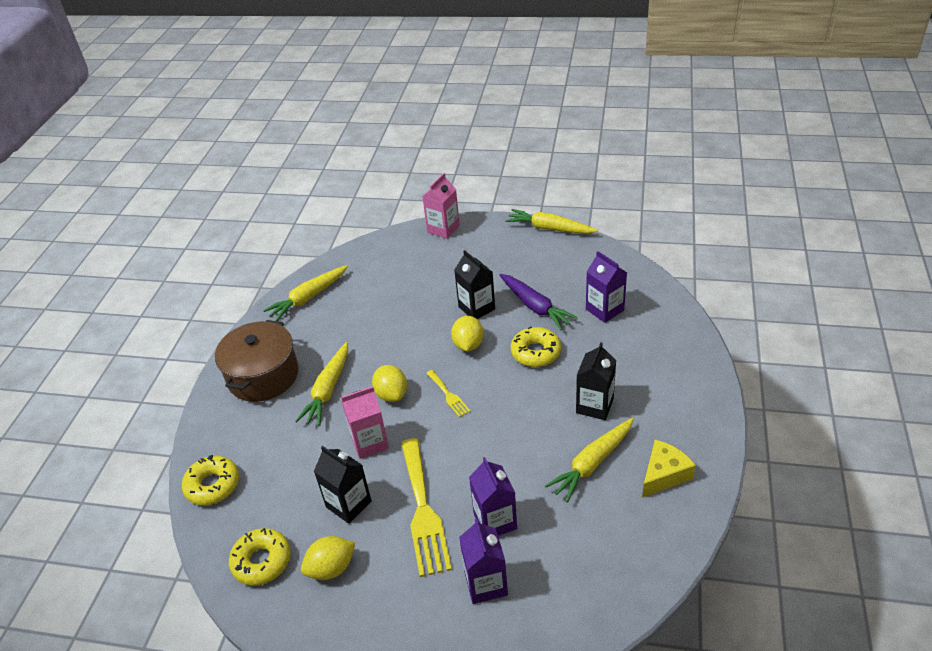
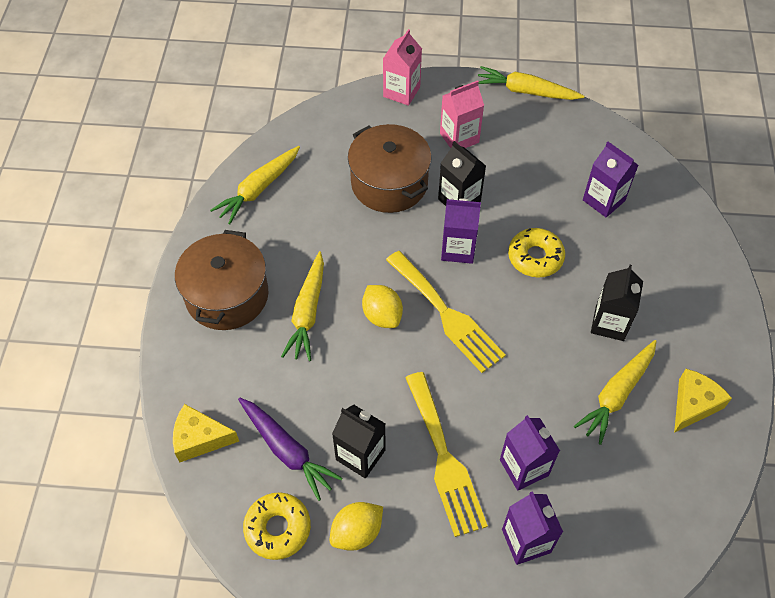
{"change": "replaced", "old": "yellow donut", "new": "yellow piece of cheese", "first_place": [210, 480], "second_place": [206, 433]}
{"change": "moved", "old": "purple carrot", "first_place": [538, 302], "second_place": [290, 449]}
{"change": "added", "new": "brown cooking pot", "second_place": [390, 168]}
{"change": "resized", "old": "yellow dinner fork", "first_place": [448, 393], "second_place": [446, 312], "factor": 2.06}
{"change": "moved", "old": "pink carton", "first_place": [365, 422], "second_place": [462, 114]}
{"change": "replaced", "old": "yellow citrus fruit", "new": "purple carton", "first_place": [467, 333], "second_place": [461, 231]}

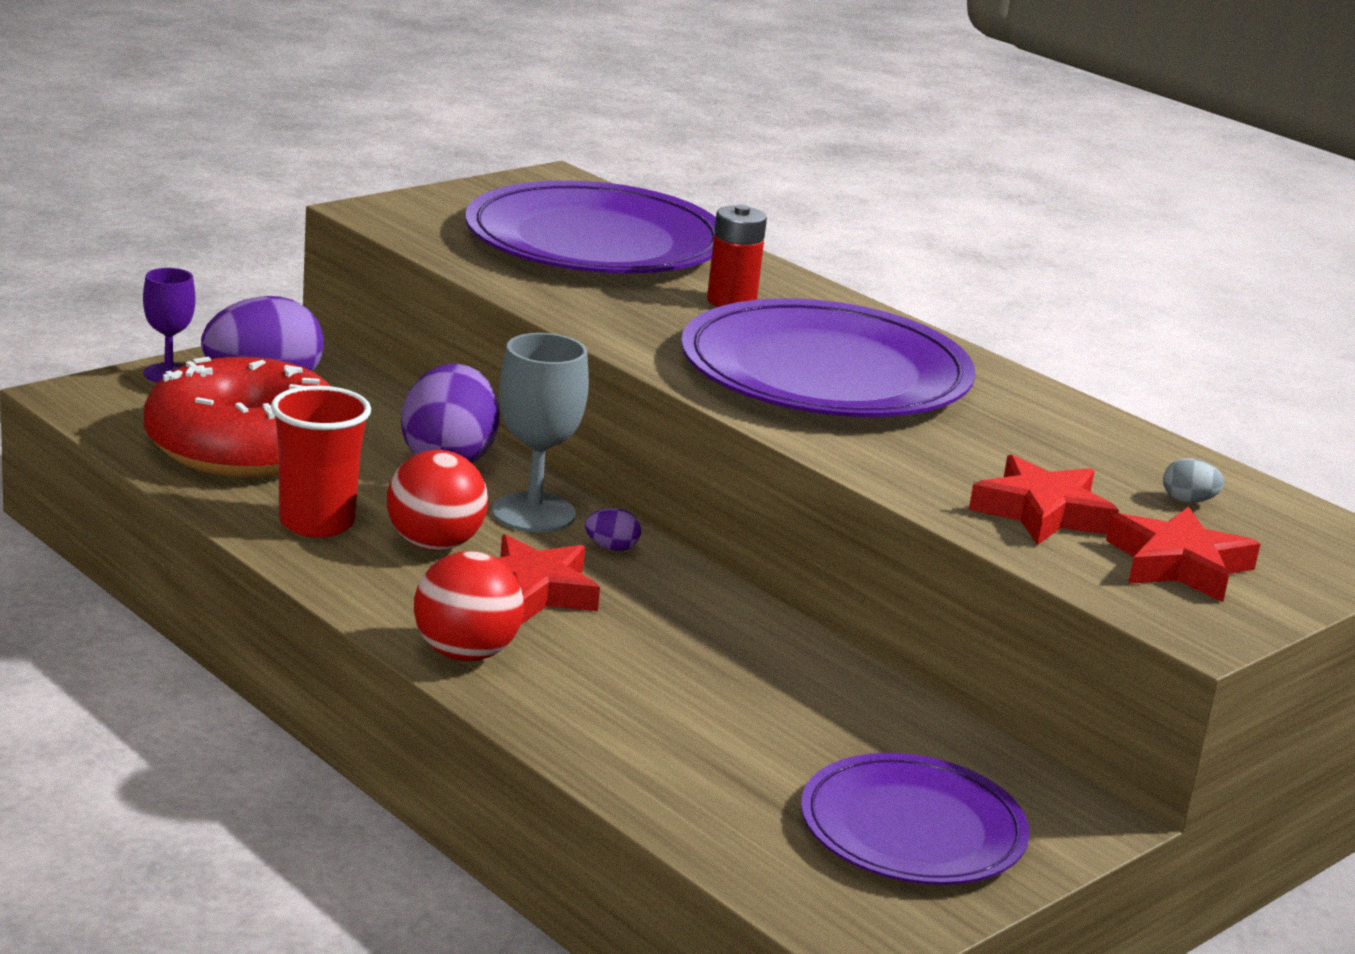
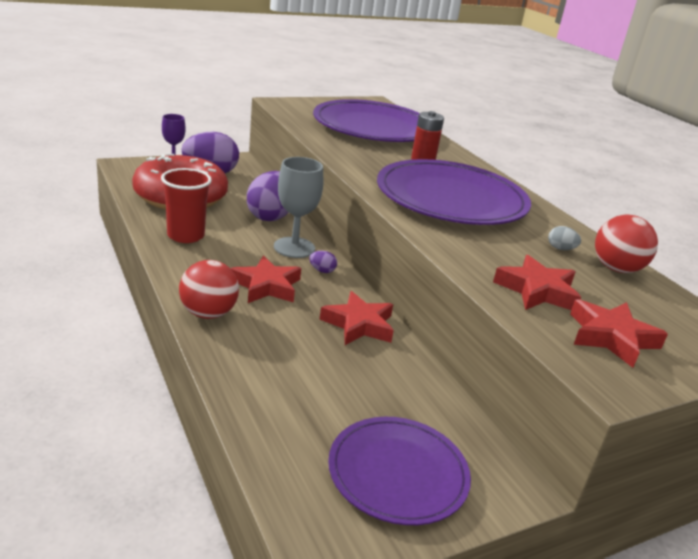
{"change": "added", "new": "scarlet five-pointed star", "second_place": [356, 318]}
{"change": "moved", "old": "gray egg shape", "first_place": [1193, 480], "second_place": [564, 238]}
{"change": "moved", "old": "scarlet sphere", "first_place": [437, 500], "second_place": [626, 244]}

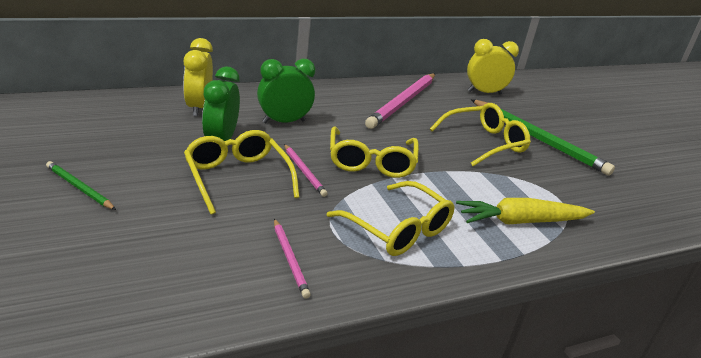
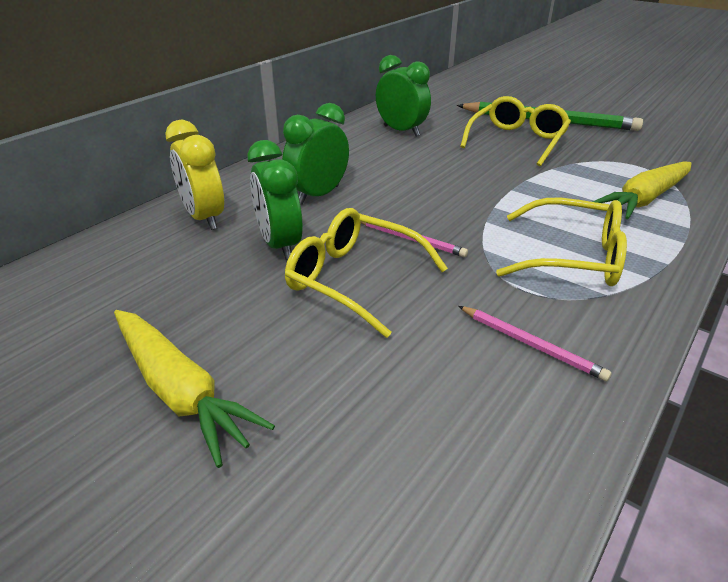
{"change": "replaced", "old": "leaf-green lead pencil", "new": "yellow carrot", "first_place": [81, 185], "second_place": [194, 389]}
{"change": "replaced", "old": "pink lead pencil", "new": "leaf-green alarm clock", "first_place": [400, 101], "second_place": [403, 95]}
{"change": "removed", "old": "yellow glasses", "first_place": [374, 152]}
{"change": "removed", "old": "yellow alarm clock", "first_place": [493, 66]}

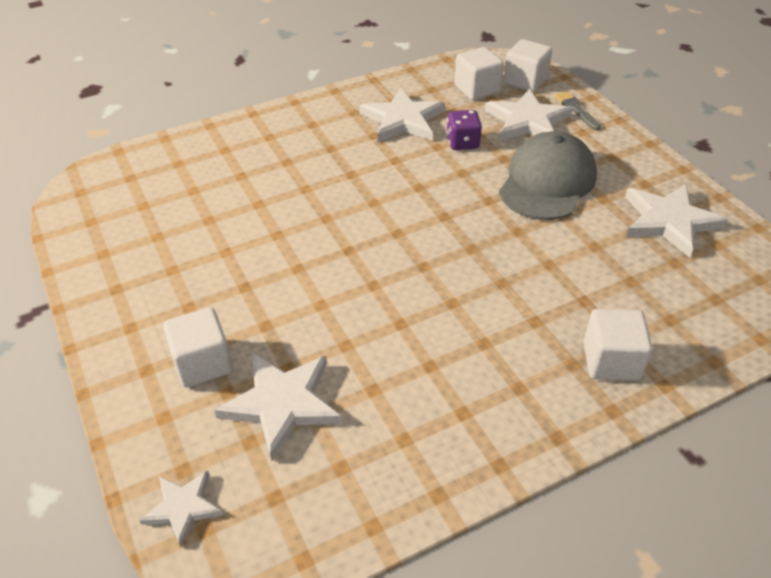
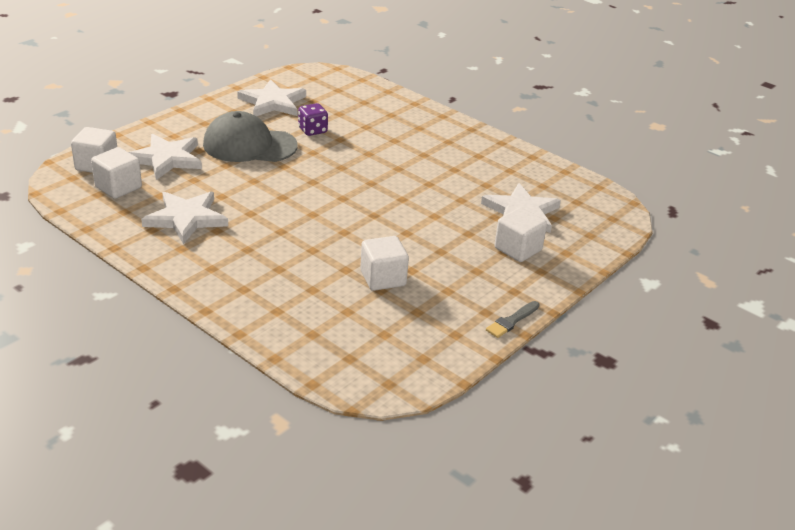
{"change": "moved", "old": "purple die", "first_place": [464, 130], "second_place": [313, 119]}
{"change": "moved", "old": "white block", "first_place": [617, 345], "second_place": [384, 263]}
{"change": "moved", "old": "gray paintbrush", "first_place": [578, 110], "second_place": [513, 319]}
{"change": "removed", "old": "white five-pointed star", "first_place": [181, 509]}

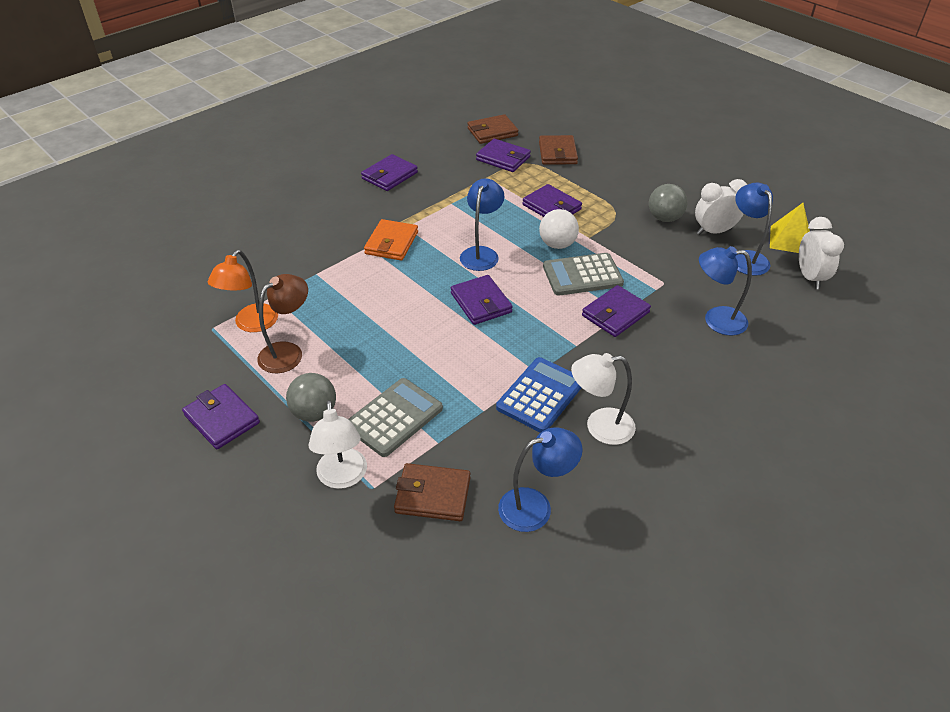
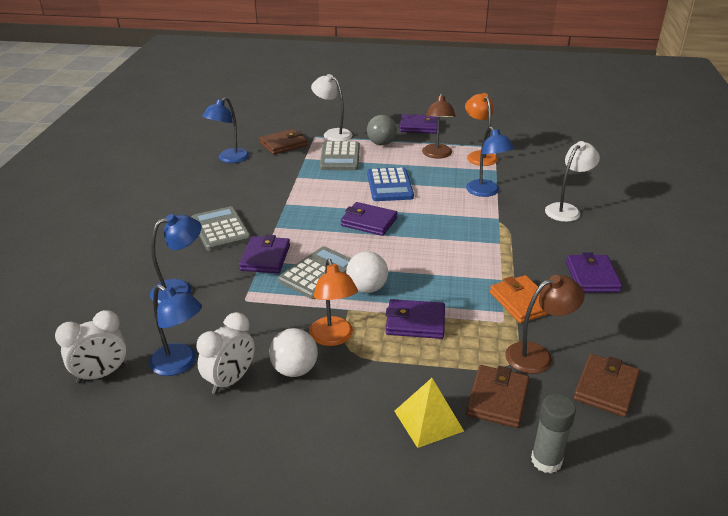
{"change": "turned", "old": "white alarm clock", "first_place": [821, 253], "second_place": [91, 346], "degrees": -75}
{"change": "added", "new": "gray pocket calculator", "second_place": [221, 228]}
{"change": "recoloured", "old": "gray sphere", "new": "white sphere", "first_place": [668, 203], "second_place": [293, 352]}
{"change": "added", "new": "orange-coloured reading lamp", "second_place": [333, 302]}
{"change": "moved", "old": "blue pocket calculator", "first_place": [539, 395], "second_place": [390, 184]}
{"change": "moved", "old": "yellow pyramid", "first_place": [790, 228], "second_place": [429, 413]}
{"change": "moved", "old": "blue reading lamp", "first_place": [482, 224], "second_place": [490, 161]}
{"change": "turned", "old": "brown card wallet", "first_place": [558, 150], "second_place": [497, 396], "degrees": 60}
{"change": "moved", "old": "orange-coloured card wallet", "first_place": [391, 240], "second_place": [519, 299]}
{"change": "replaced", "old": "purple card wallet", "new": "brown reading lamp", "first_place": [503, 155], "second_place": [545, 324]}
{"change": "added", "new": "gray stick of glue", "second_place": [553, 433]}
{"change": "moved", "old": "white reading lamp", "first_place": [603, 399], "second_place": [572, 181]}

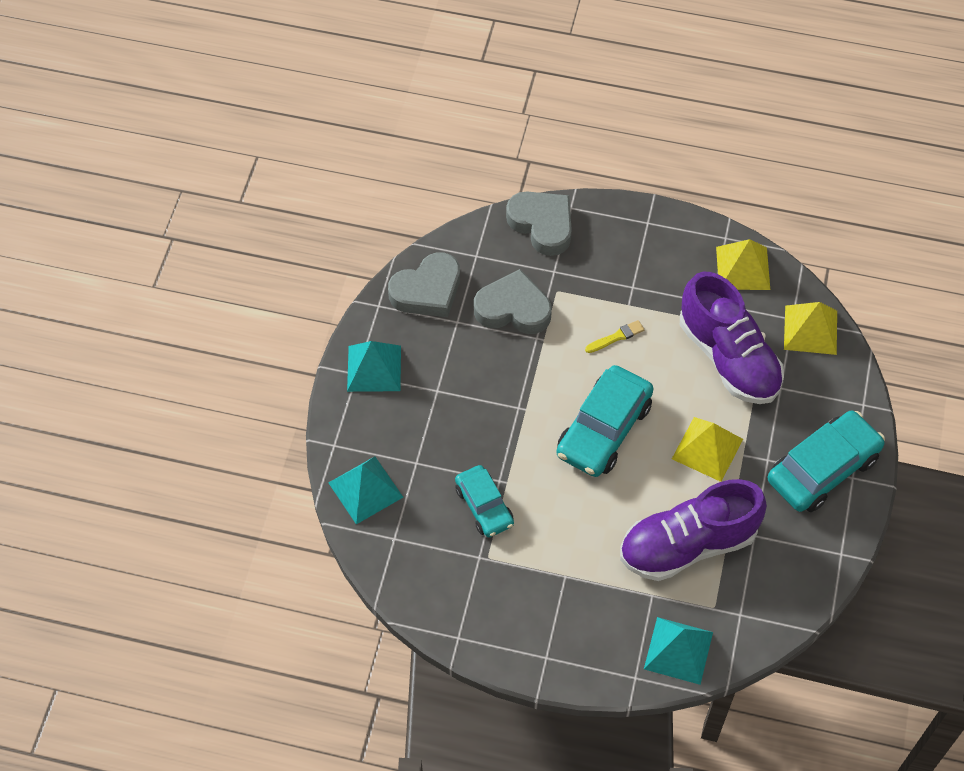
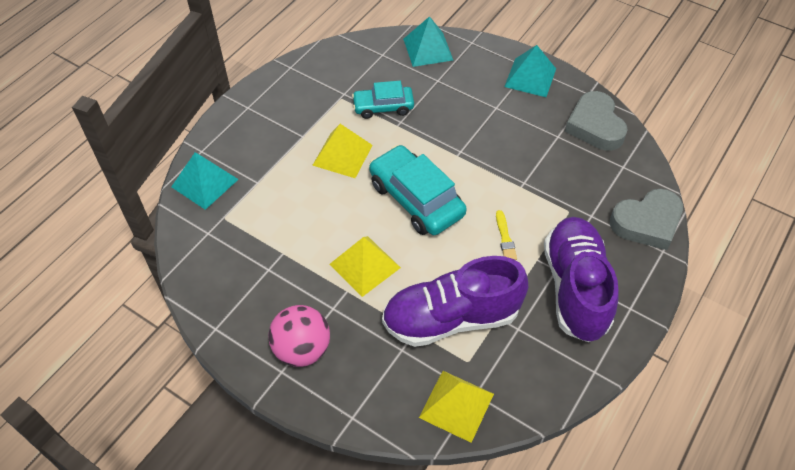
{"change": "replaced", "old": "turquoise car", "new": "pink sphere", "first_place": [826, 461], "second_place": [299, 336]}
{"change": "moved", "old": "yellow pyramid", "first_place": [743, 264], "second_place": [342, 151]}
{"change": "moved", "old": "purple shoe", "first_place": [693, 530], "second_place": [581, 279]}
{"change": "removed", "old": "gray heart shape", "first_place": [513, 301]}

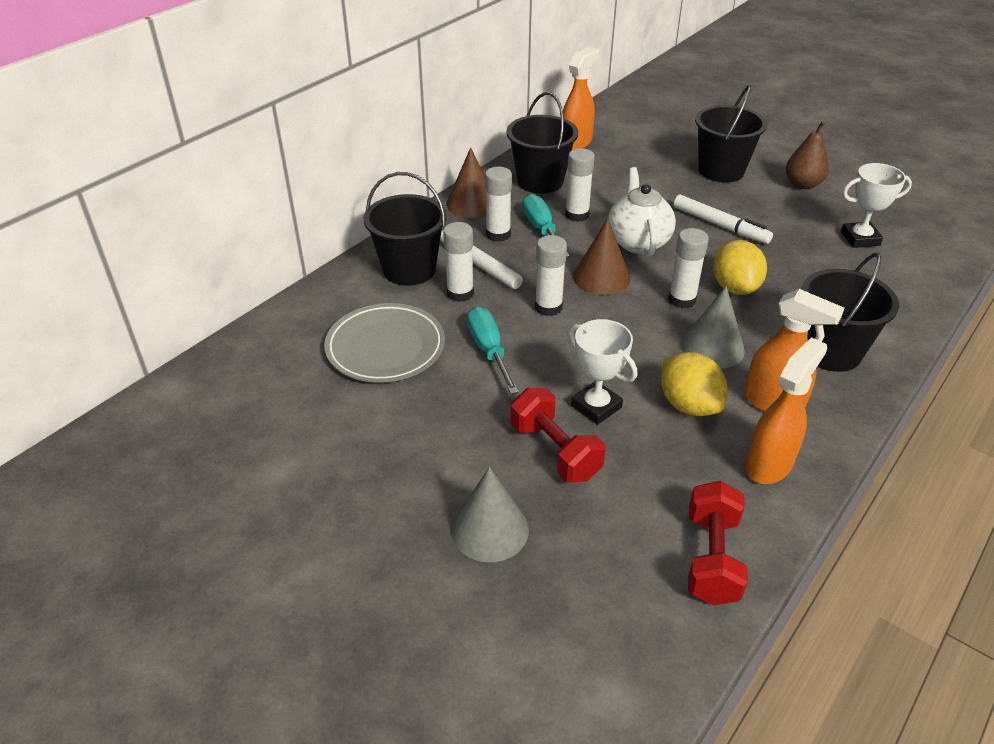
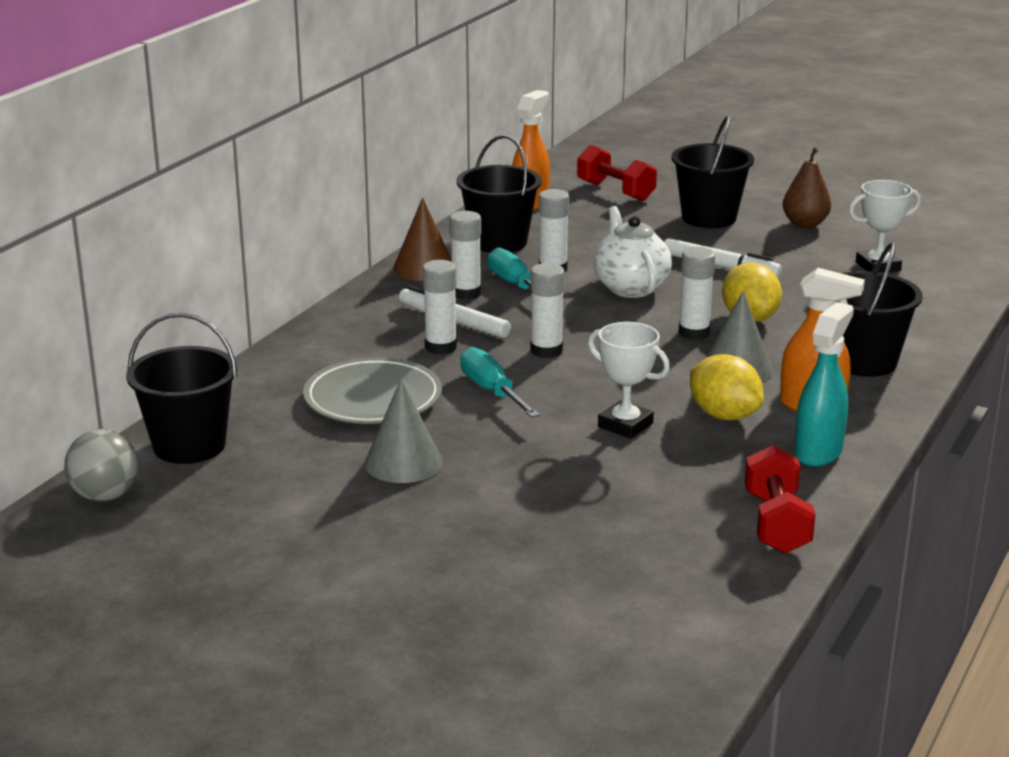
{"change": "added", "new": "gray sphere", "second_place": [101, 465]}
{"change": "moved", "old": "jet-black bucket", "first_place": [405, 229], "second_place": [181, 388]}
{"change": "moved", "old": "gray cone shape", "first_place": [490, 514], "second_place": [404, 431]}
{"change": "moved", "old": "scarlet dumbbell", "first_place": [557, 435], "second_place": [617, 173]}
{"change": "recoloured", "old": "orange-coloured spray bottle", "new": "turquoise spray bottle", "first_place": [786, 410], "second_place": [824, 384]}
{"change": "removed", "old": "brown cone shape", "first_place": [602, 256]}

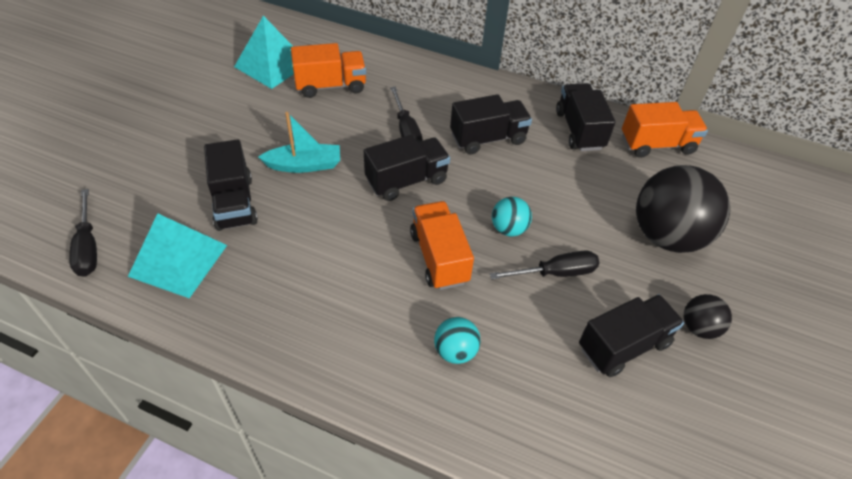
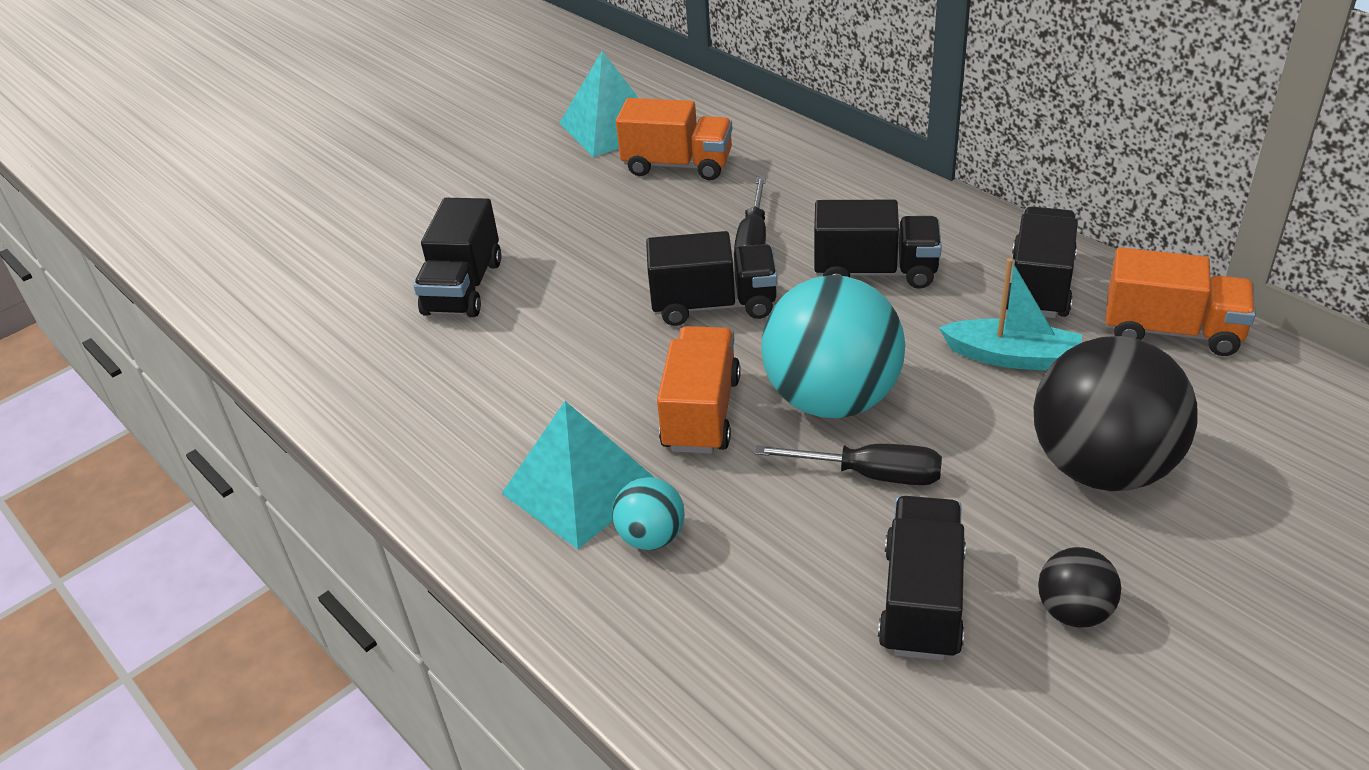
{"change": "moved", "old": "turquoise pyramid", "first_place": [177, 255], "second_place": [578, 475]}
{"change": "resized", "old": "turquoise sphere", "first_place": [512, 216], "second_place": [833, 346], "factor": 2.14}
{"change": "turned", "old": "jet-black truck", "first_place": [631, 335], "second_place": [922, 578], "degrees": -75}
{"change": "moved", "old": "turquoise sailboat", "first_place": [299, 142], "second_place": [1010, 314]}
{"change": "removed", "old": "jet-black hand screwdriver", "first_place": [83, 233]}

